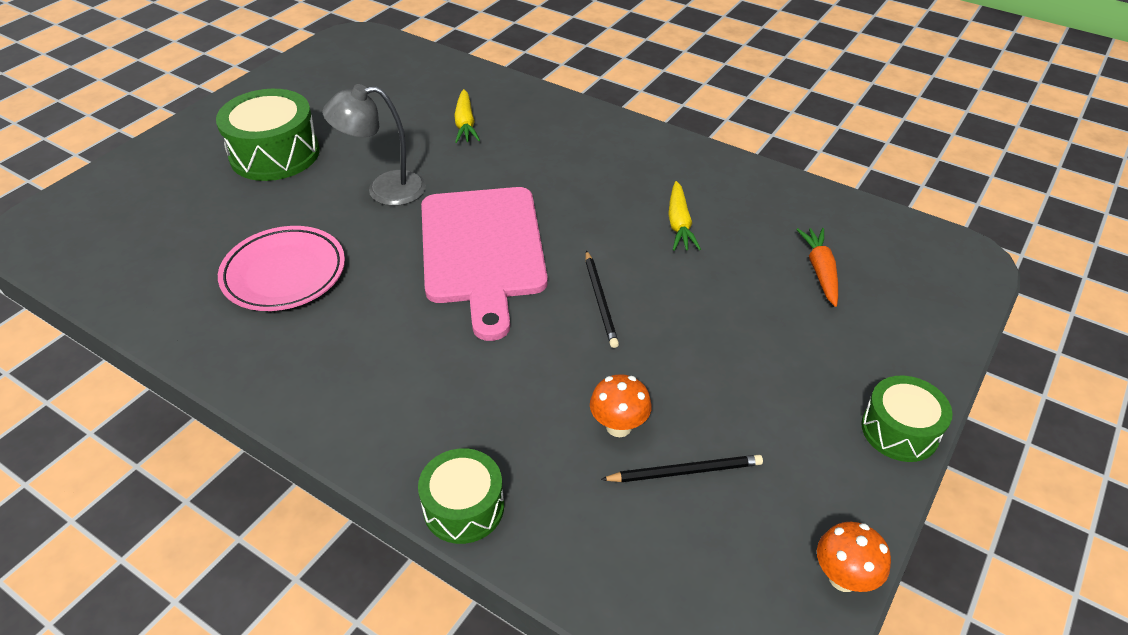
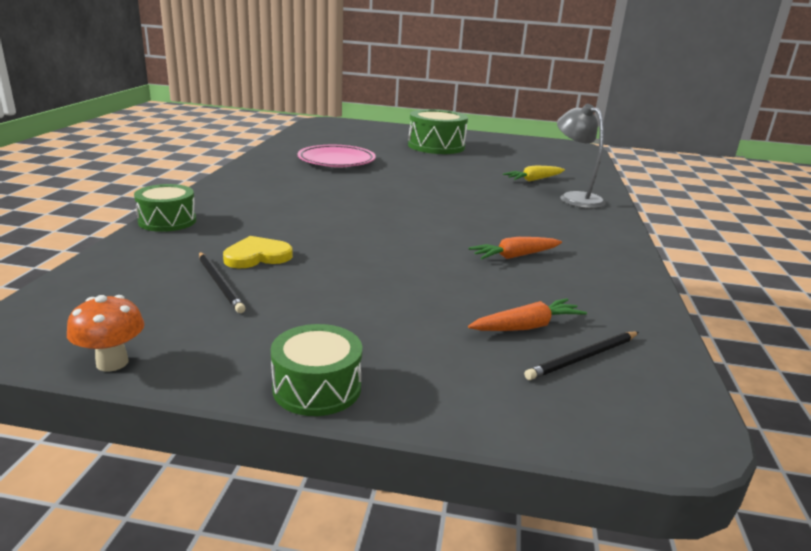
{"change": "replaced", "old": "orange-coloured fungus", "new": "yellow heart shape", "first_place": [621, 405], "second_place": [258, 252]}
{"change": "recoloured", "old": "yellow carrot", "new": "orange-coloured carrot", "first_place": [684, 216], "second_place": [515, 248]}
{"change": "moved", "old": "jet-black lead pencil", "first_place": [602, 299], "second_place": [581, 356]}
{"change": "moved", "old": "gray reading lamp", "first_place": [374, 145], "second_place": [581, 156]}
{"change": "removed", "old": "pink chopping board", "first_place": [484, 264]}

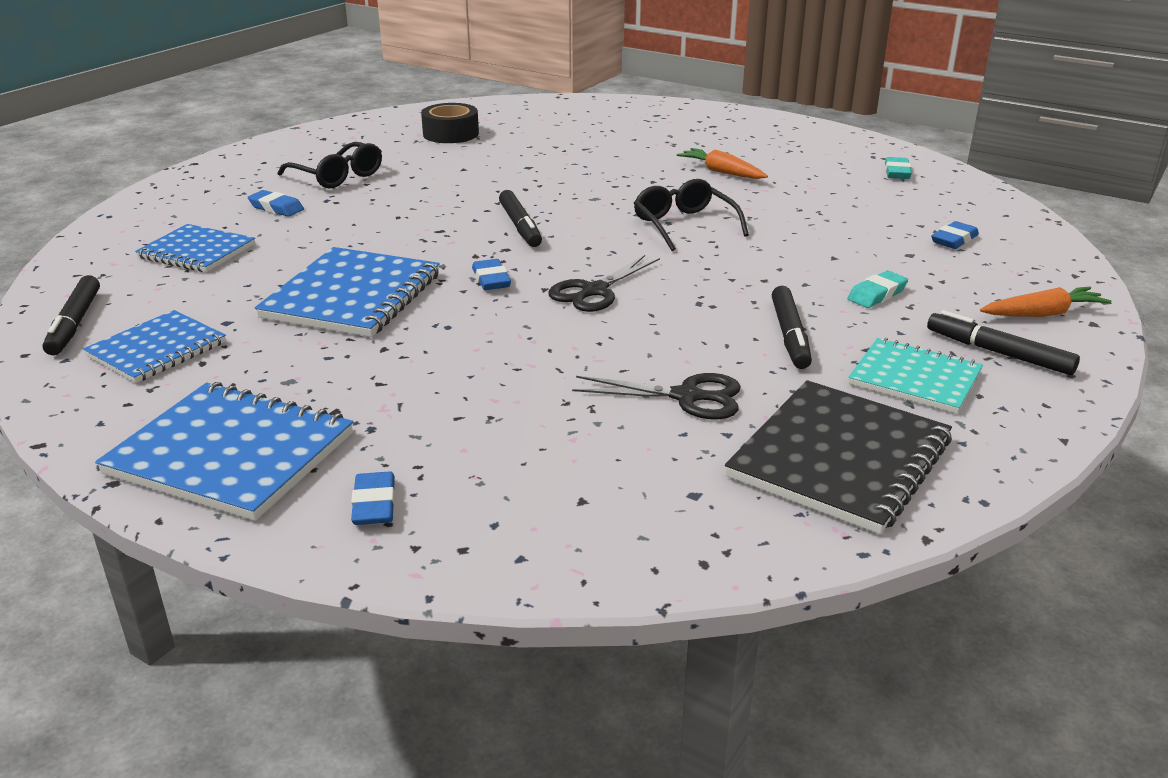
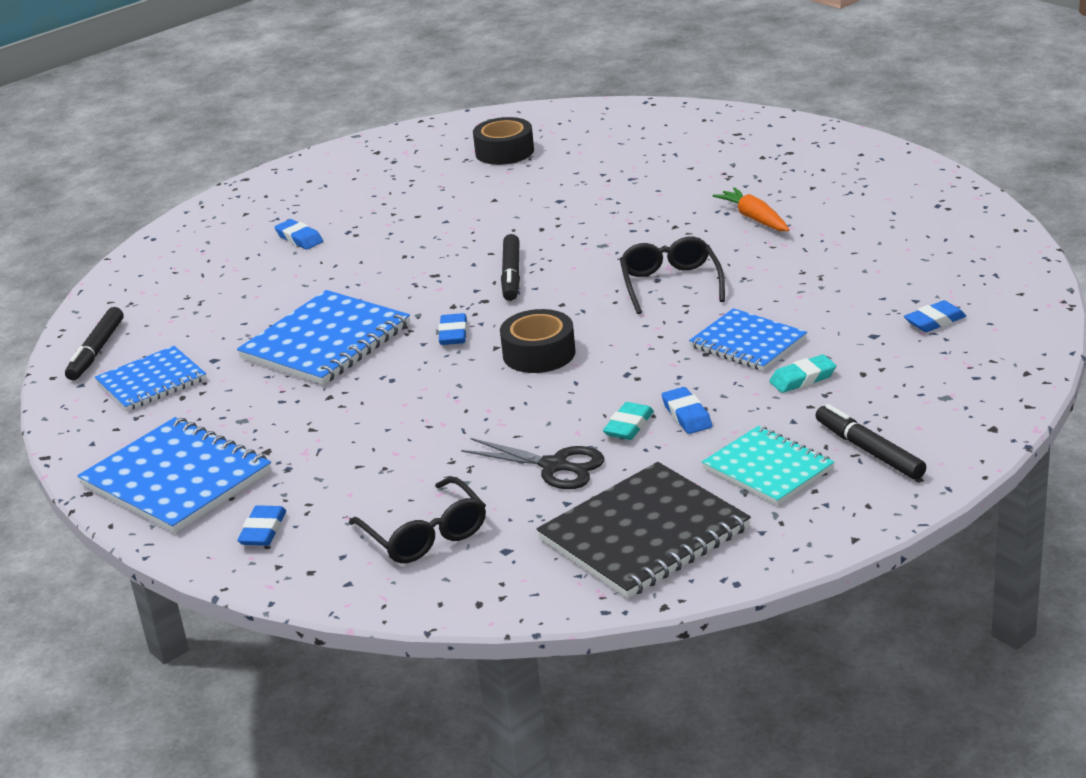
{"change": "moved", "old": "jet-black glasses", "first_place": [330, 165], "second_place": [417, 519]}
{"change": "replaced", "old": "jet-black pair of scissors", "new": "jet-black roll of tape", "first_place": [604, 283], "second_place": [538, 341]}
{"change": "moved", "old": "turquoise gum eraser", "first_place": [898, 168], "second_place": [628, 421]}
{"change": "replaced", "old": "jet-black marker", "new": "blue gum eraser", "first_place": [792, 327], "second_place": [687, 410]}
{"change": "moved", "old": "blue notepad", "first_place": [195, 248], "second_place": [748, 339]}
{"change": "removed", "old": "orange-coloured carrot", "first_place": [1045, 302]}

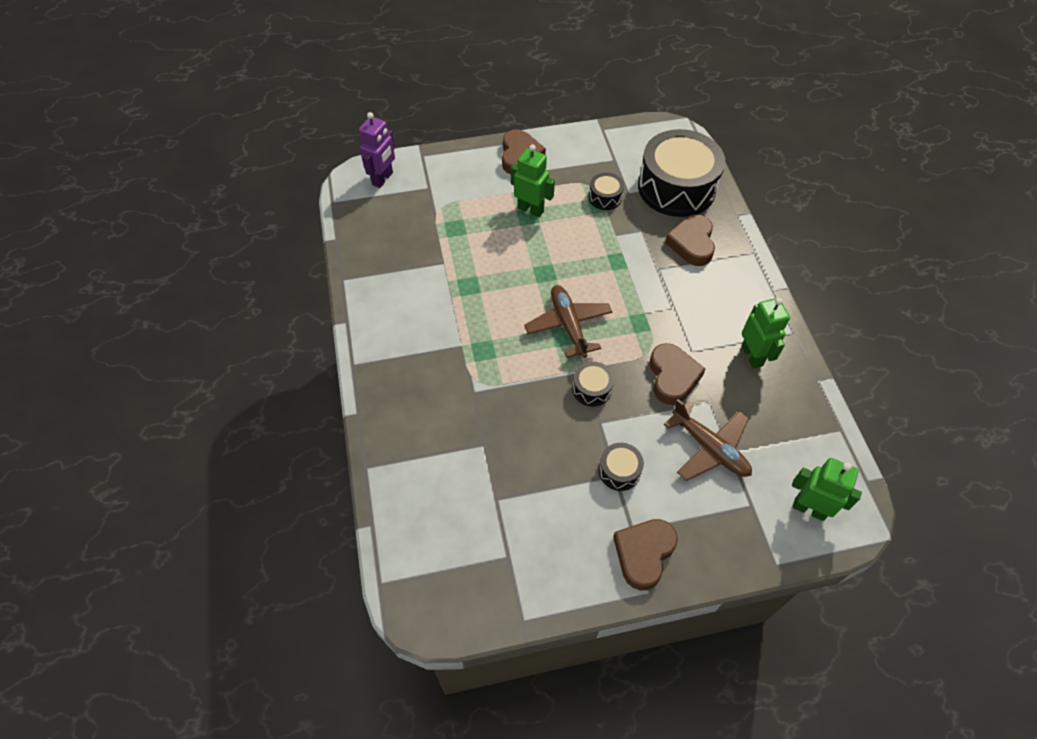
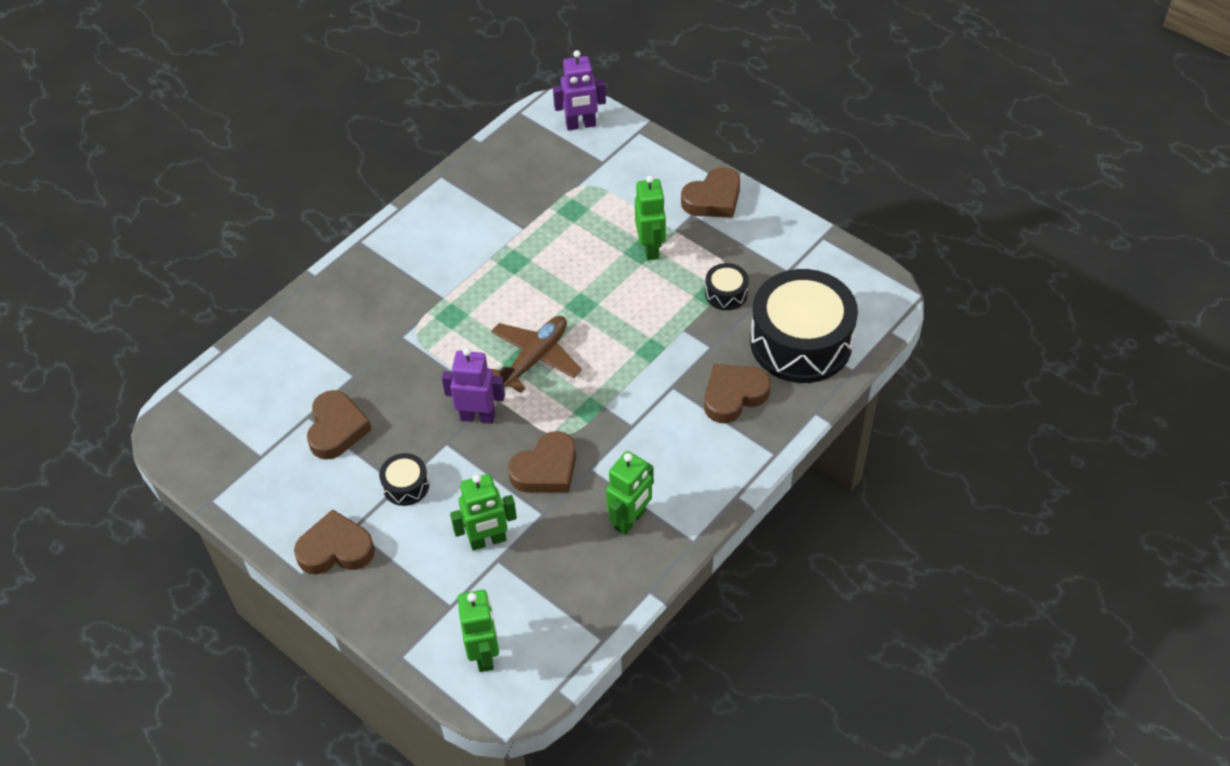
{"change": "added", "new": "brown heart shape", "second_place": [339, 425]}
{"change": "replaced", "old": "jet-black snare drum", "new": "purple robot", "first_place": [593, 384], "second_place": [473, 386]}
{"change": "replaced", "old": "brown aeroplane", "new": "leaf-green robot", "first_place": [708, 440], "second_place": [483, 512]}

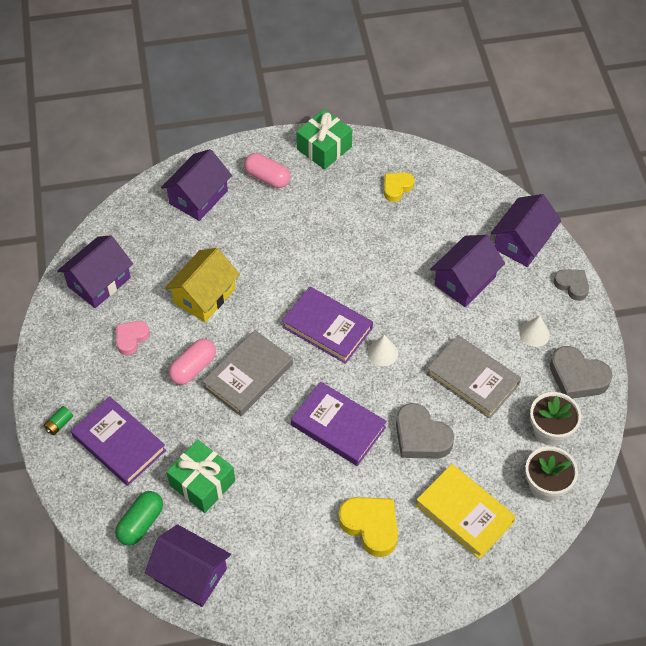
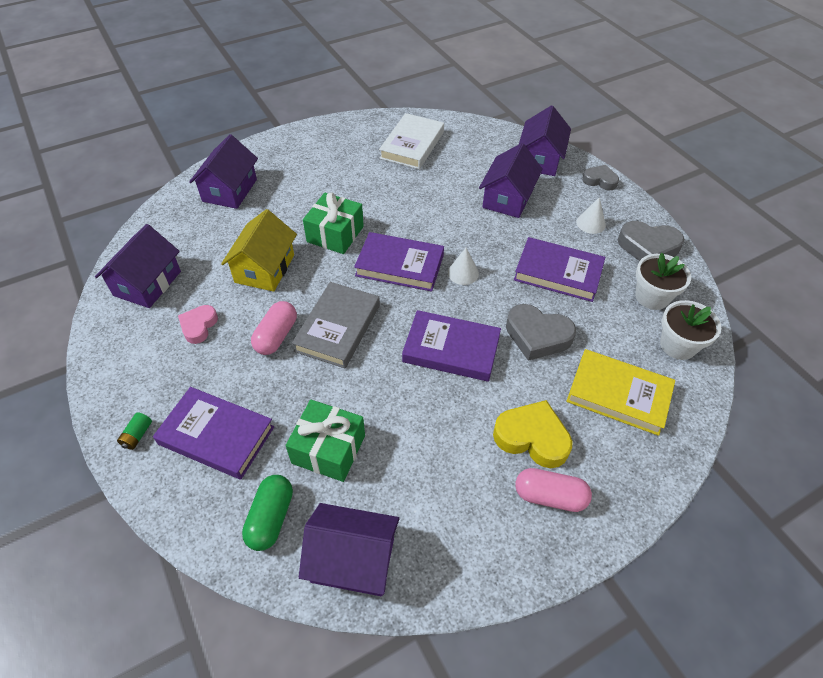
{"change": "moved", "old": "leaf-green gift", "first_place": [324, 139], "second_place": [333, 223]}
{"change": "replaced", "old": "yellow heart shape", "new": "white hardback", "first_place": [399, 187], "second_place": [411, 141]}
{"change": "recoloured", "old": "gray hardback", "new": "purple hardback", "first_place": [474, 377], "second_place": [559, 269]}
{"change": "moved", "old": "pink pill", "first_place": [267, 170], "second_place": [553, 490]}

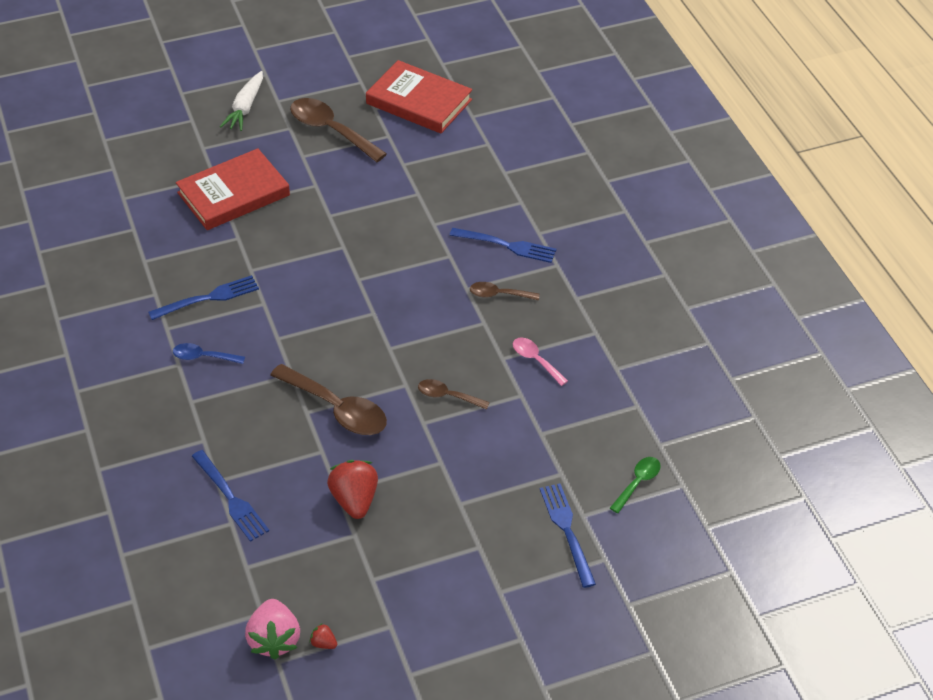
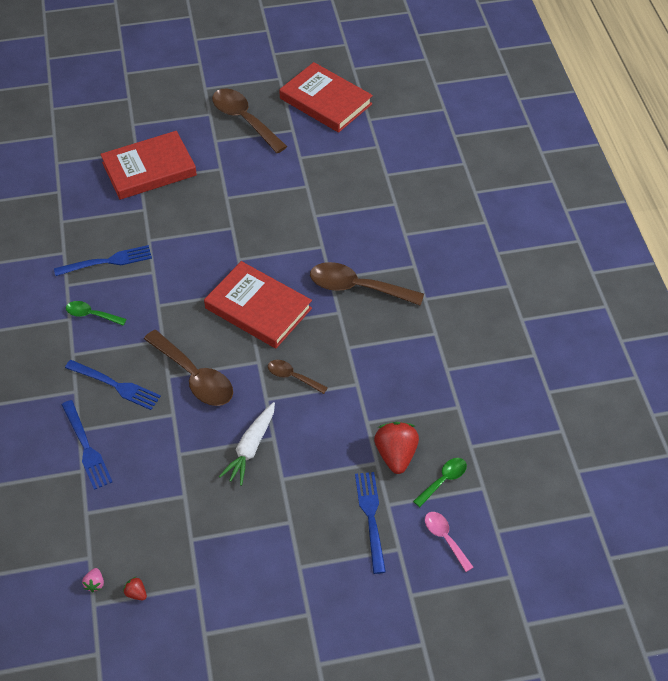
{"change": "moved", "old": "blue dinner fork", "first_place": [502, 245], "second_place": [113, 385]}
{"change": "recoloured", "old": "blue tablespoon", "new": "leaf-green tablespoon", "first_place": [209, 353], "second_place": [96, 313]}
{"change": "resized", "old": "pink toy strawberry", "first_place": [272, 629], "second_place": [93, 580], "factor": 0.45}
{"change": "added", "new": "scarlet hardback", "second_place": [258, 304]}
{"change": "moved", "old": "white carrot", "first_place": [241, 101], "second_place": [247, 444]}
{"change": "resized", "old": "brown tablespoon", "first_place": [504, 291], "second_place": [367, 284], "factor": 1.87}
{"change": "moved", "old": "scarlet toy strawberry", "first_place": [352, 489], "second_place": [396, 448]}
{"change": "moved", "old": "pink tablespoon", "first_place": [540, 362], "second_place": [449, 542]}

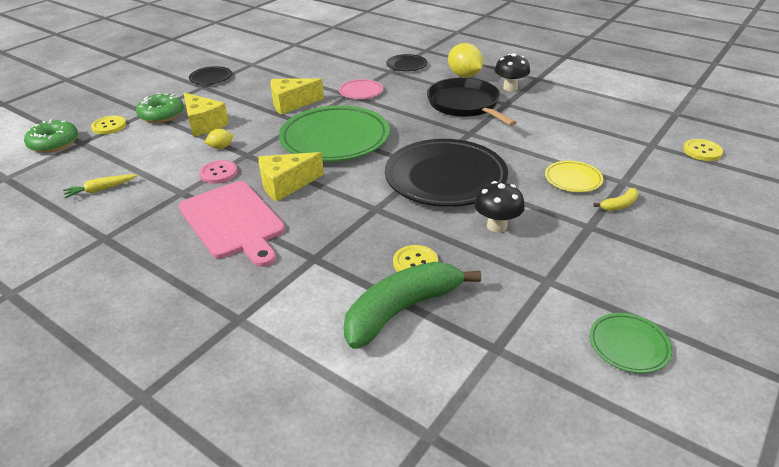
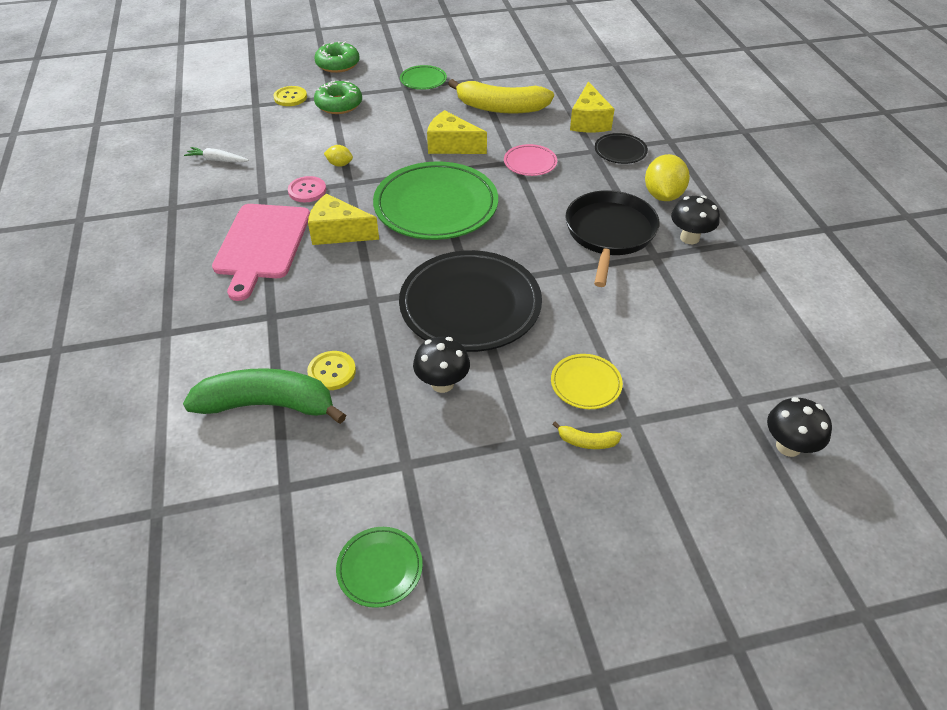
{"change": "recoloured", "old": "yellow carrot", "new": "white carrot", "first_place": [100, 186], "second_place": [216, 155]}
{"change": "moved", "old": "leaf-green donut", "first_place": [51, 136], "second_place": [337, 57]}
{"change": "recoloured", "old": "jet-black plate", "new": "leaf-green plate", "first_place": [210, 75], "second_place": [423, 77]}
{"change": "added", "new": "yellow banana", "second_place": [501, 96]}
{"change": "moved", "old": "yellow piece of cheese", "first_place": [206, 115], "second_place": [592, 106]}
{"change": "replaced", "old": "yellow button", "new": "jet-black fungus", "first_place": [703, 150], "second_place": [799, 427]}

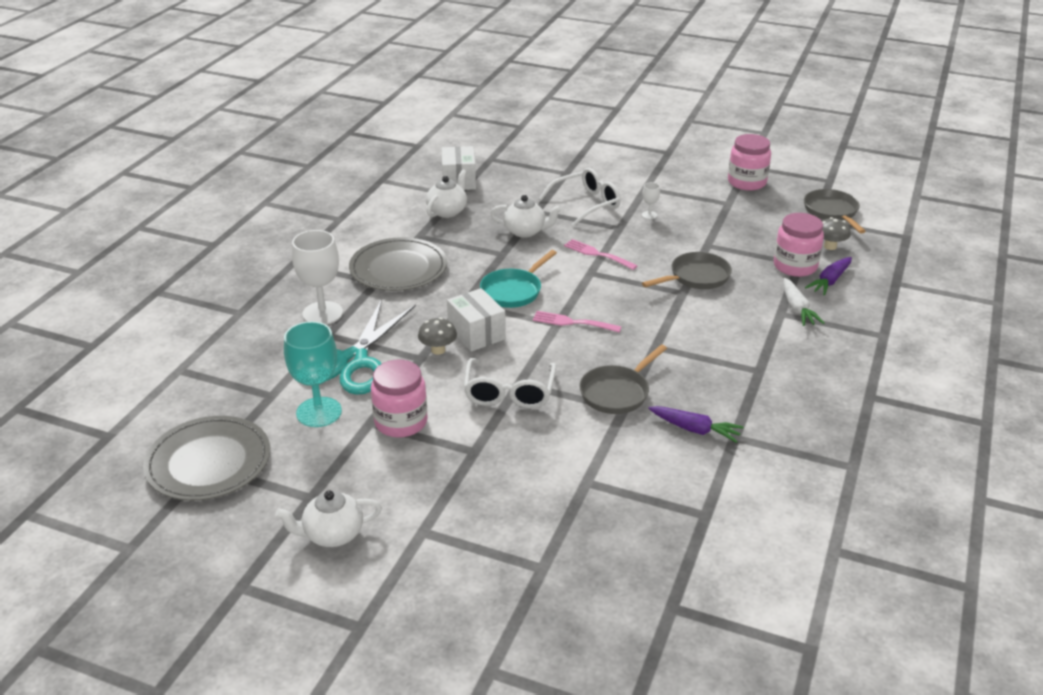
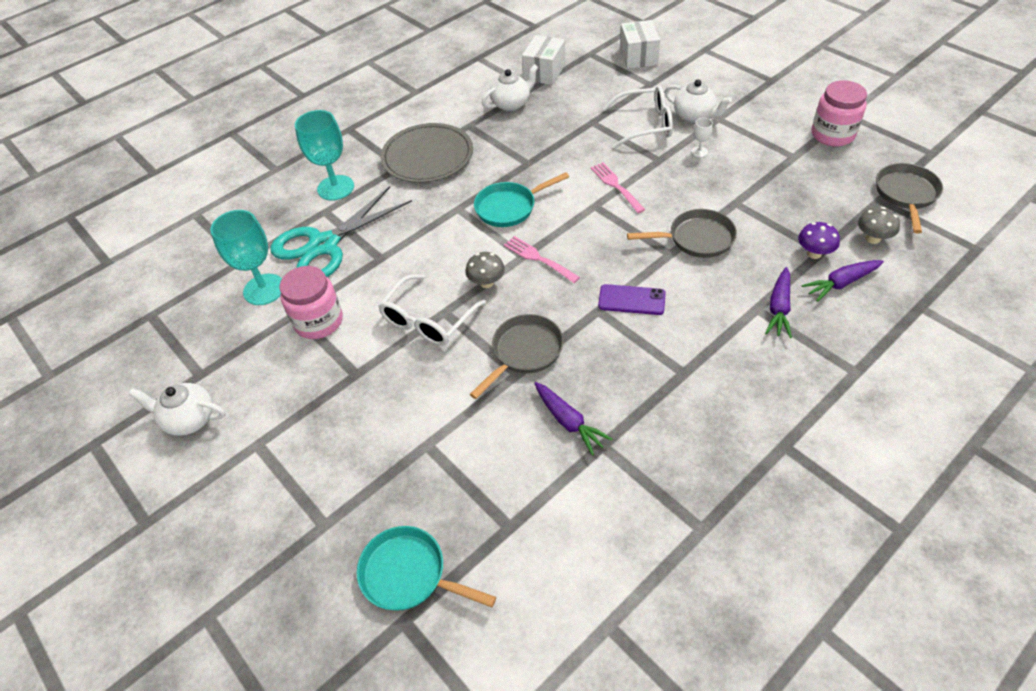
{"change": "recoloured", "old": "white chalice", "new": "turquoise chalice", "first_place": [317, 277], "second_place": [324, 155]}
{"change": "added", "new": "turquoise pan", "second_place": [426, 568]}
{"change": "moved", "old": "gray fungus", "first_place": [437, 336], "second_place": [485, 270]}
{"change": "turned", "old": "gray pan", "first_place": [623, 379], "second_place": [516, 356], "degrees": 150}
{"change": "added", "new": "purple phone", "second_place": [632, 299]}
{"change": "moved", "old": "white box", "first_place": [476, 320], "second_place": [640, 44]}
{"change": "moved", "old": "white teapot", "first_place": [526, 216], "second_place": [698, 101]}
{"change": "recoloured", "old": "white carrot", "new": "purple carrot", "first_place": [804, 302], "second_place": [778, 302]}
{"change": "replaced", "old": "pink jam jar", "new": "purple fungus", "first_place": [799, 245], "second_place": [819, 240]}
{"change": "removed", "old": "gray plate", "first_place": [206, 458]}

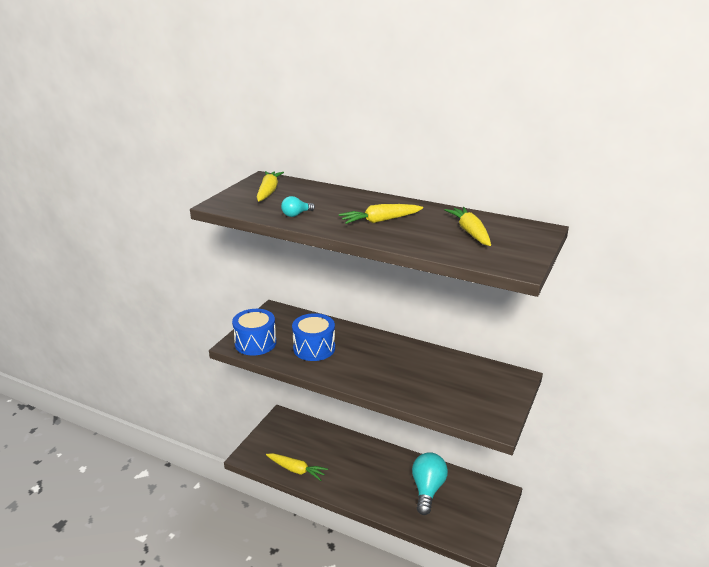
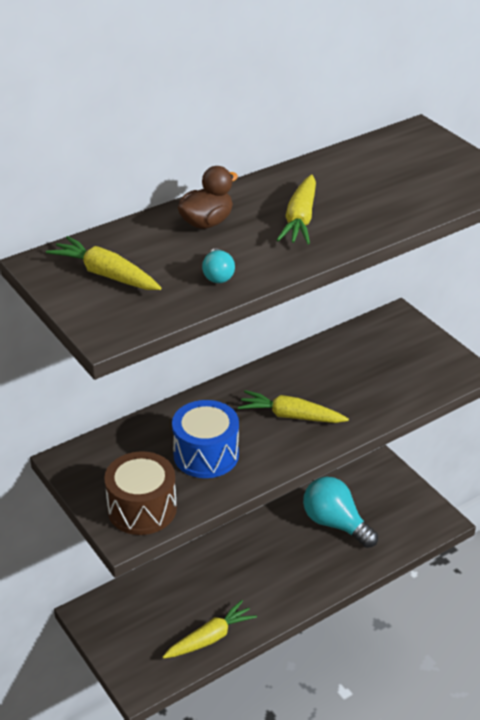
{"change": "recoloured", "old": "blue snare drum", "new": "brown snare drum", "first_place": [254, 332], "second_place": [140, 493]}
{"change": "added", "new": "brown toy duck", "second_place": [208, 197]}
{"change": "moved", "old": "yellow carrot", "first_place": [467, 226], "second_place": [293, 406]}

